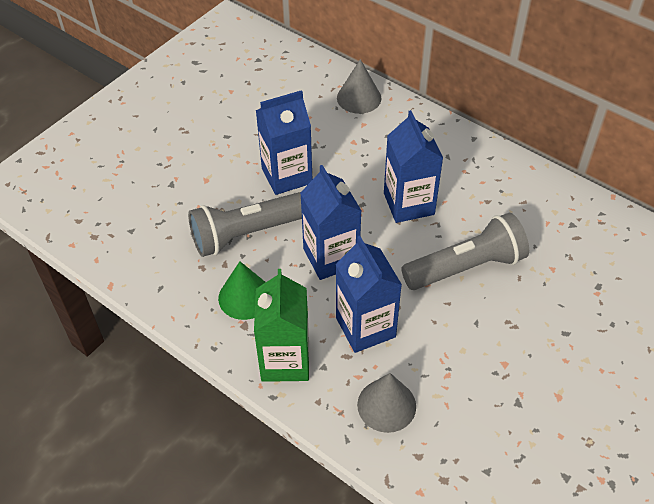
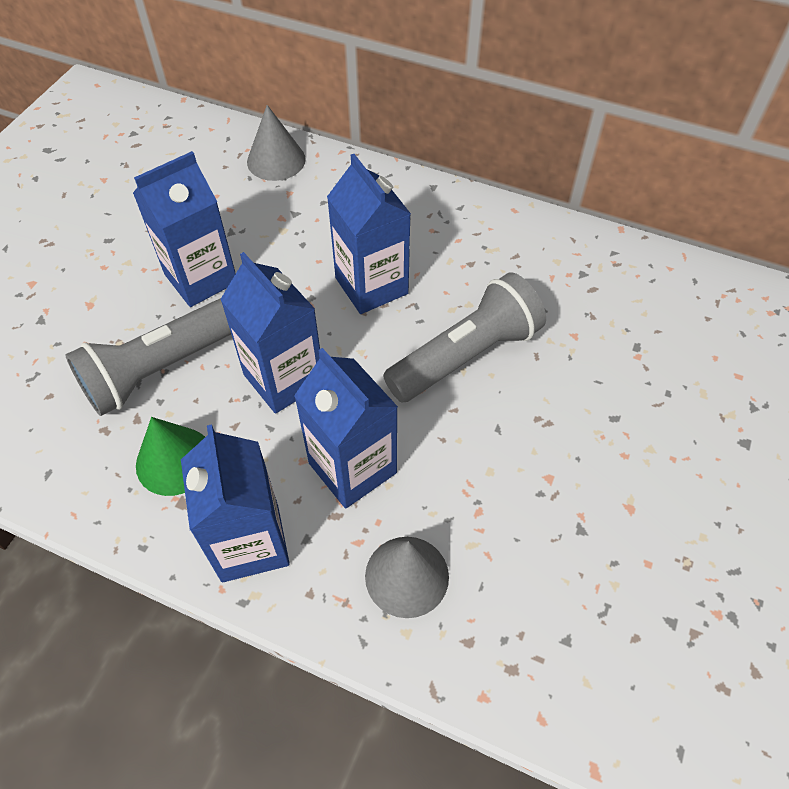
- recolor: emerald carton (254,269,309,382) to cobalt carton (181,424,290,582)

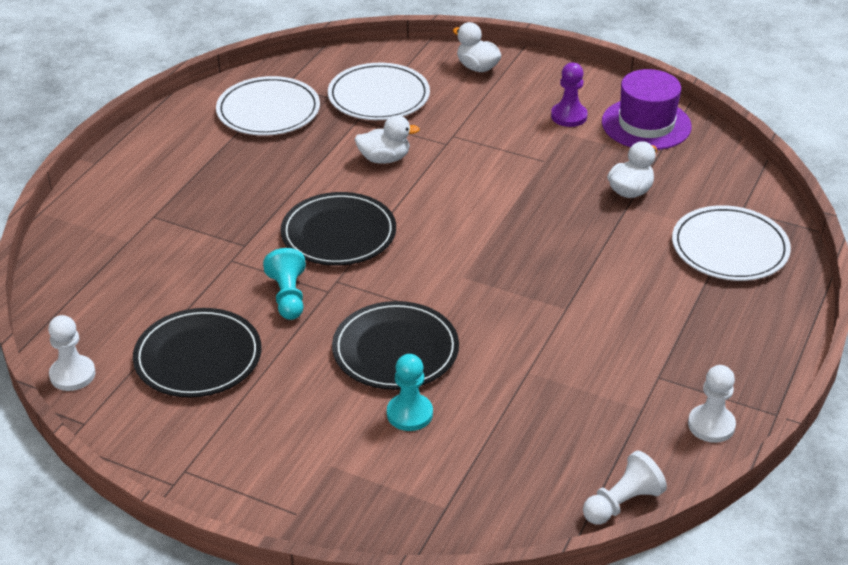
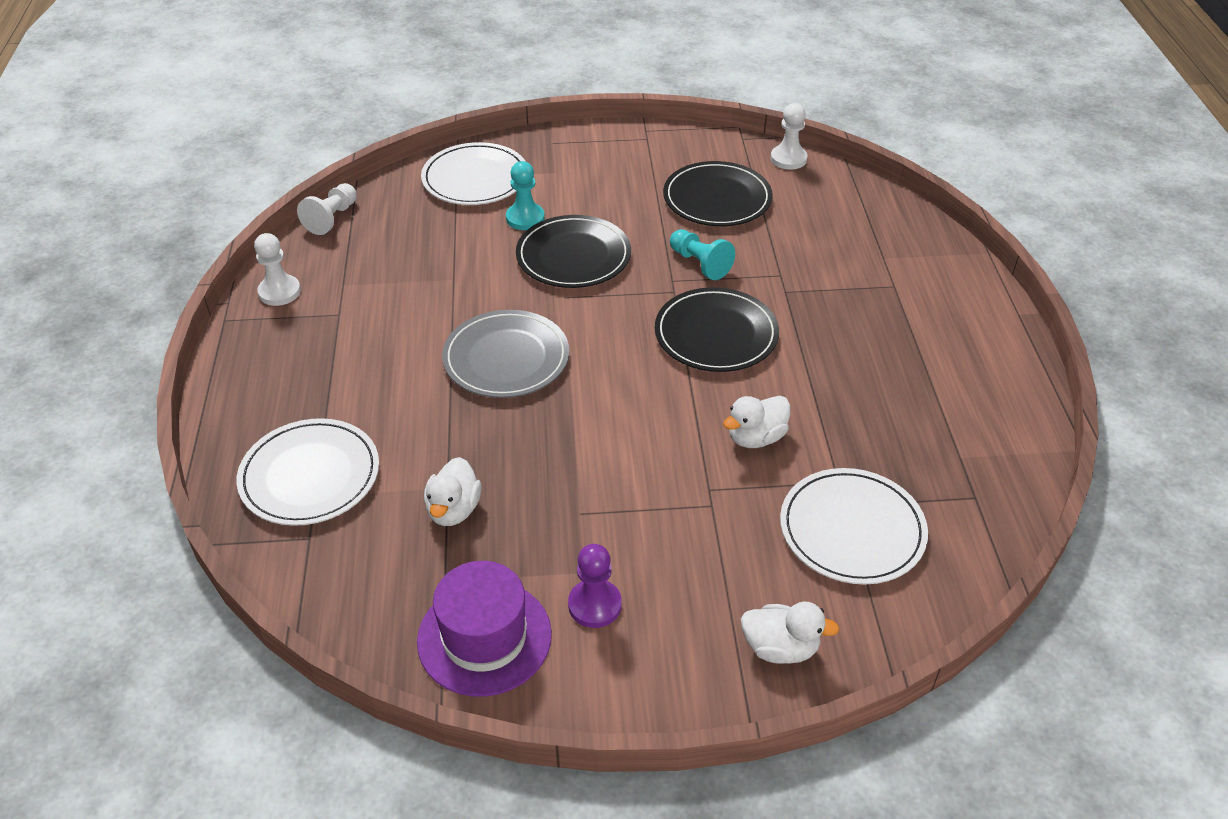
- move: pure white flat dish (216,76,320,136) to (421,142,526,205)
- insert: gray flat dish (442,310,569,398)

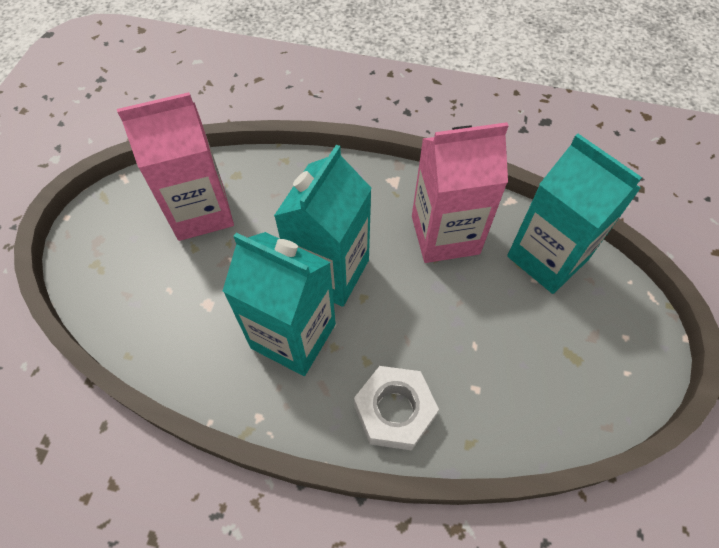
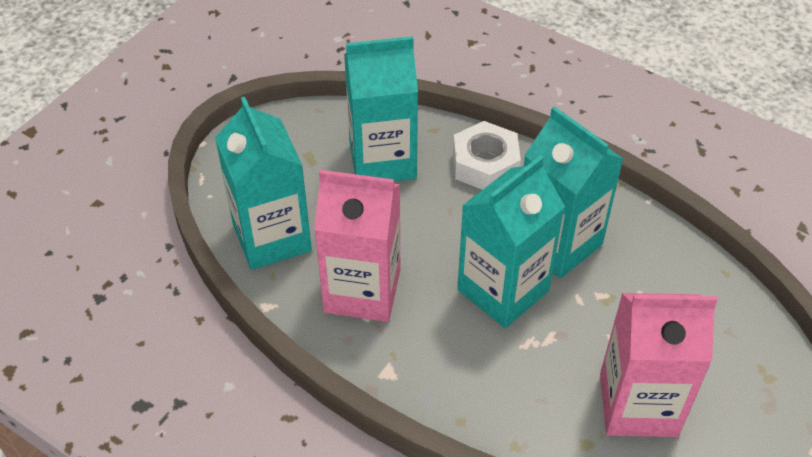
- insert: aqua carton (344,36,418,182)

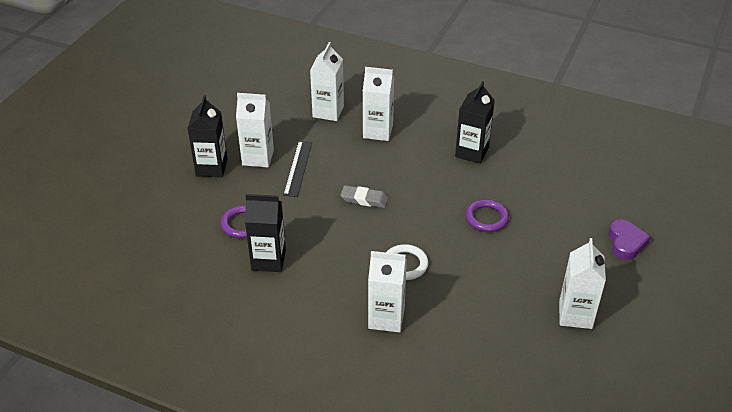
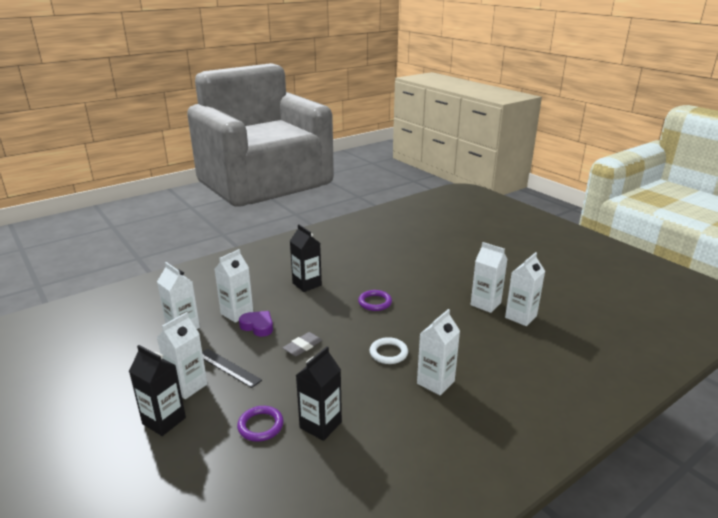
- move: purple heart shape (609,219,651,260) to (239,311,273,337)
- insert: pure white carton (505,252,545,326)

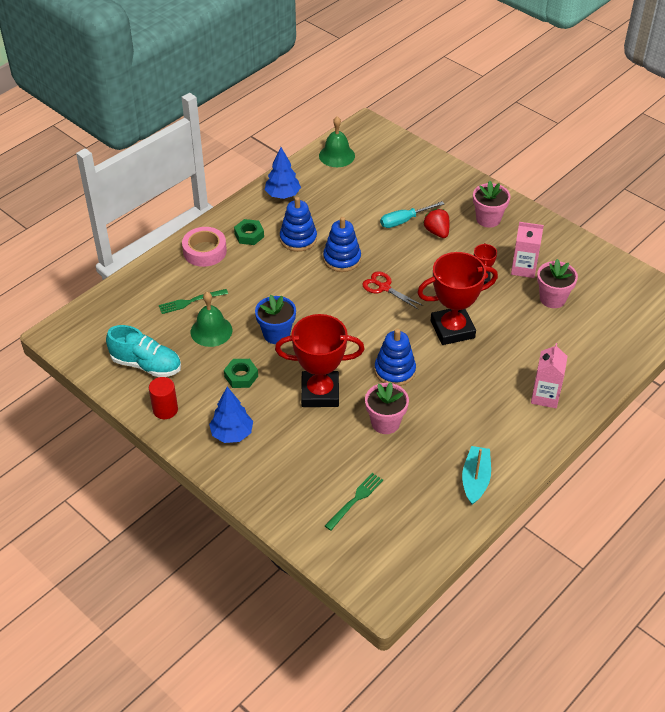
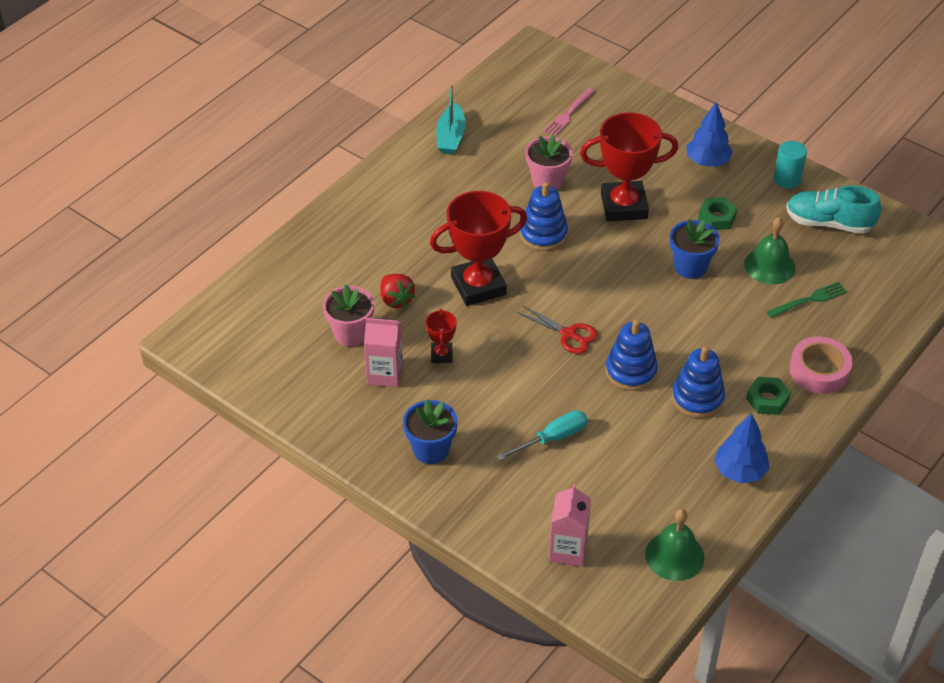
- move: crimson berry (423,209,450,238) to (380,274,415,308)
- recolor: pink potted plant (473,181,510,228) to cobalt potted plant (403,399,458,464)
- recolor: emerald fork (325,473,383,531) to pink fork (544,88,595,137)
- move: pink carton (531,343,568,408) to (549,484,591,567)
- recolor: crimson solid cylinder (149,377,178,419) to aqua solid cylinder (774,141,807,189)

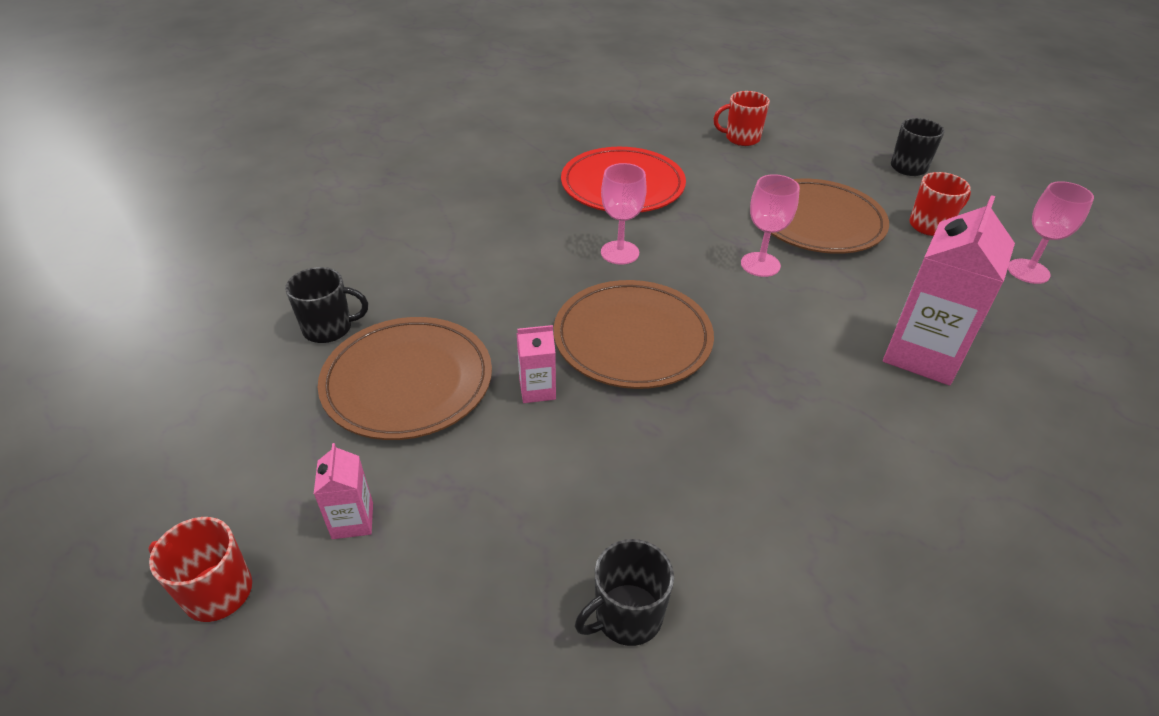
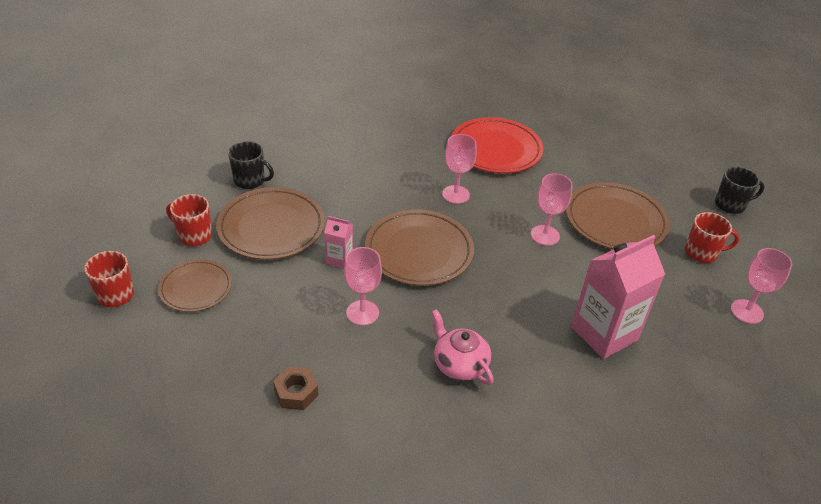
- replace: pink carton (314,443,373,539) to russet flat dish (158,259,232,312)
- move: crimson tea mug (713,91,770,146) to (166,194,212,246)
- replace: jet-black tea mug (575,539,674,646) to russet hex nut (273,367,318,410)
- insert: pink chalice (344,247,382,326)
- insert: pink tea pot (431,309,494,385)

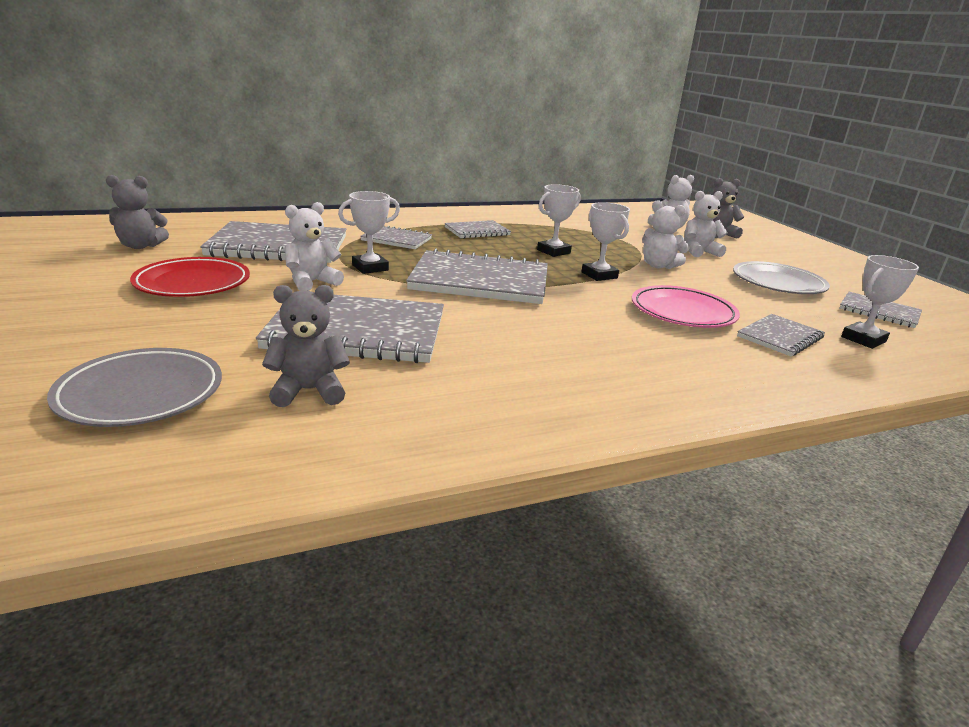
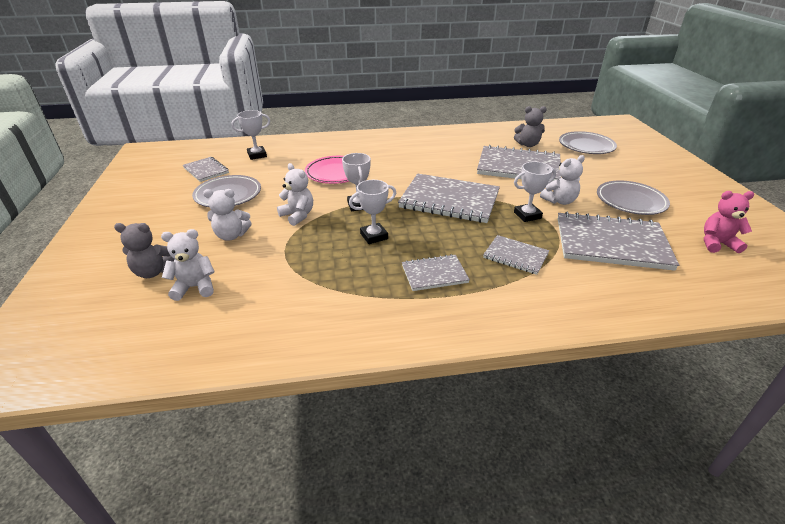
- recolor: crimson flat dish (130,257,250,297) to gray flat dish (597,180,670,215)
- recolor: gray teddy (106,175,169,249) to pink teddy (704,191,754,253)
- delete: gray notepad (737,314,825,356)

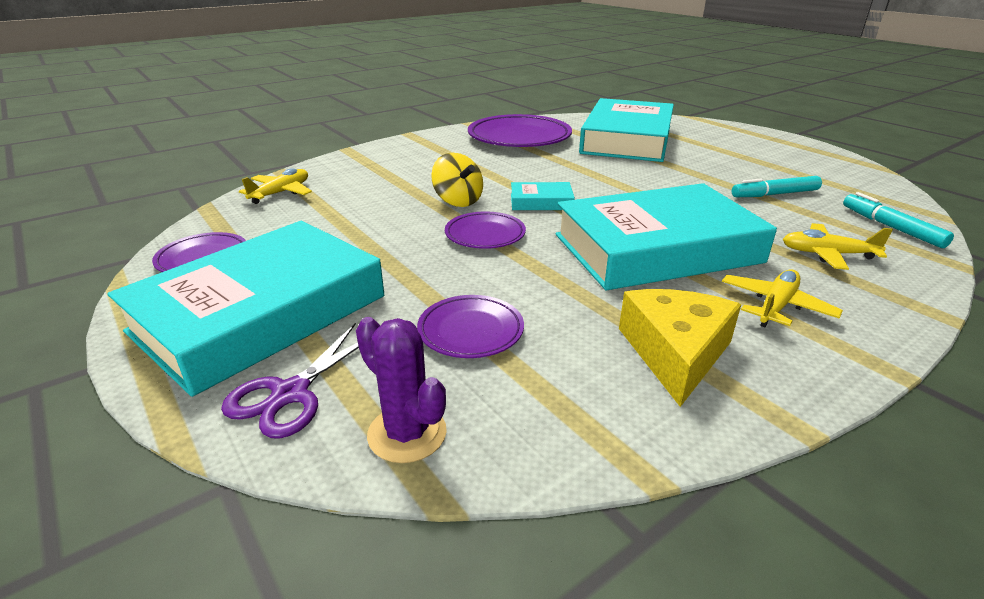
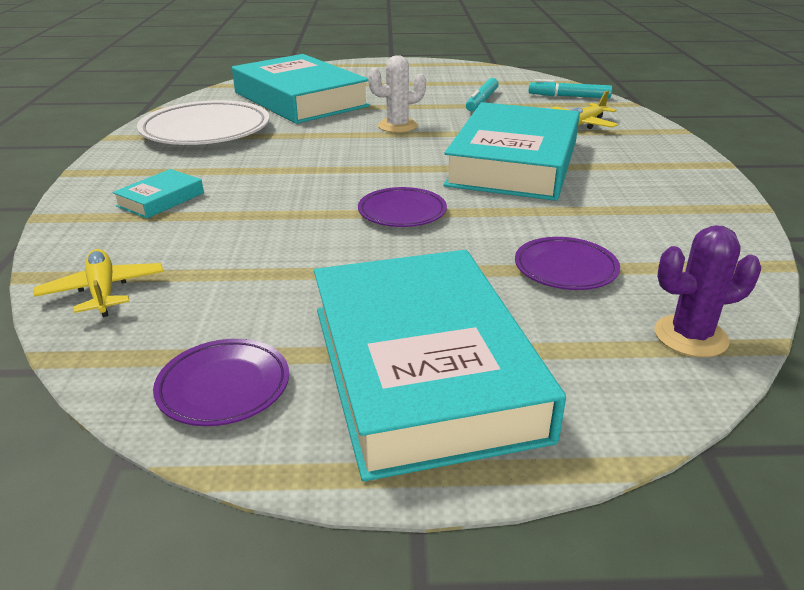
- move: aqua hardcover (511,182,575,210) to (112,169,204,218)
- recolor: purple flat dish (468,114,572,147) to pure white flat dish (137,100,270,145)
- insert: pure white prickly plant (368,55,426,133)
- delete: purple shears (221,323,359,439)
- delete: bright yellow spinning top (431,153,483,207)
- delete: bright yellow cheese (619,289,741,407)
- delete: bright yellow aeroplane (722,269,843,327)

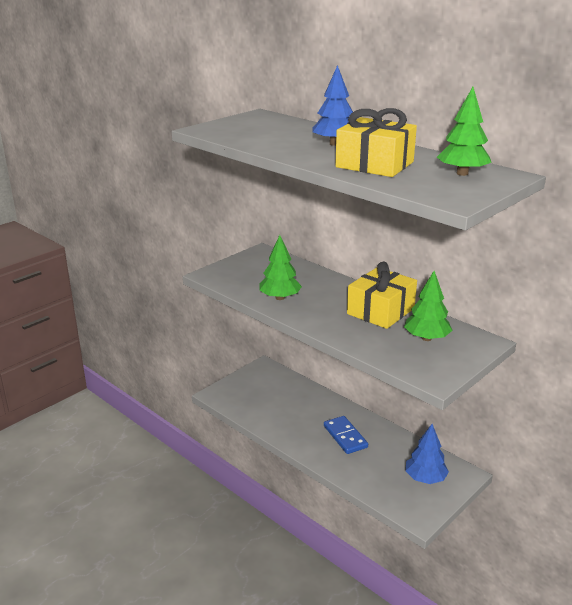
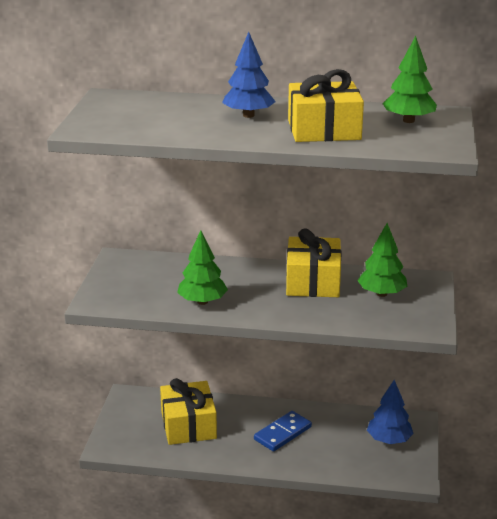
- insert: bright yellow present (160,378,217,445)
- rotate: cobalt domino piece (324,416,368,454) = (254,411,312,452) 75 degrees counterclockwise

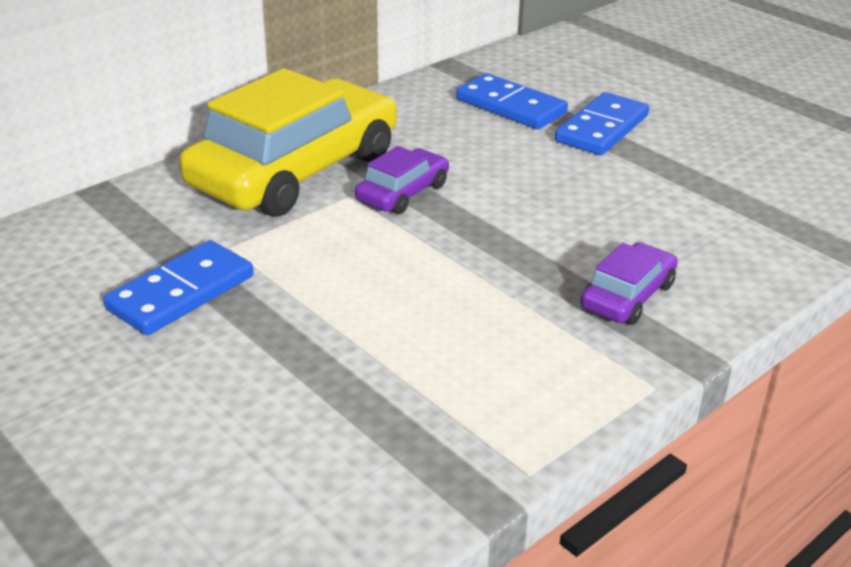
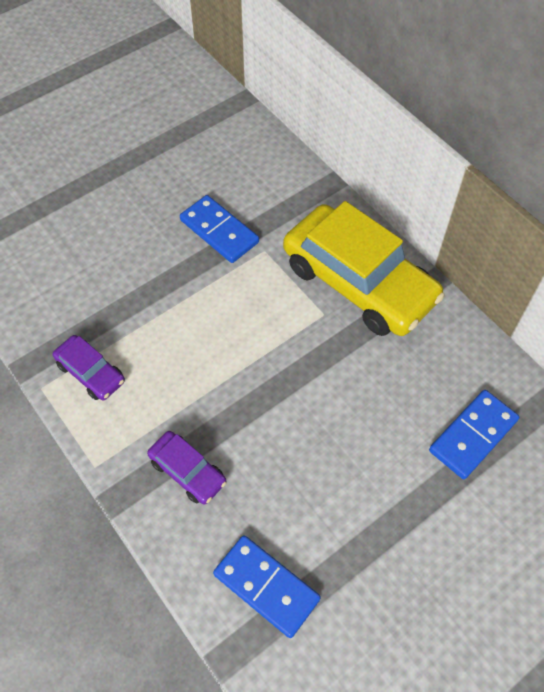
- move: purple automobile (355,146,449,214) to (53,335,125,400)
- move: cobalt domino piece (555,92,649,155) to (213,535,321,638)

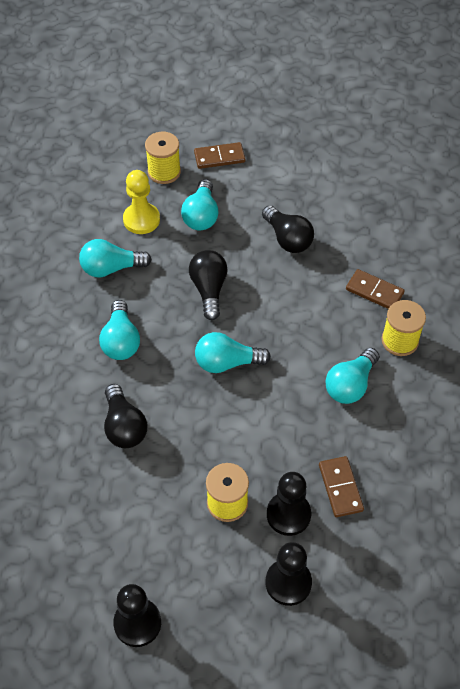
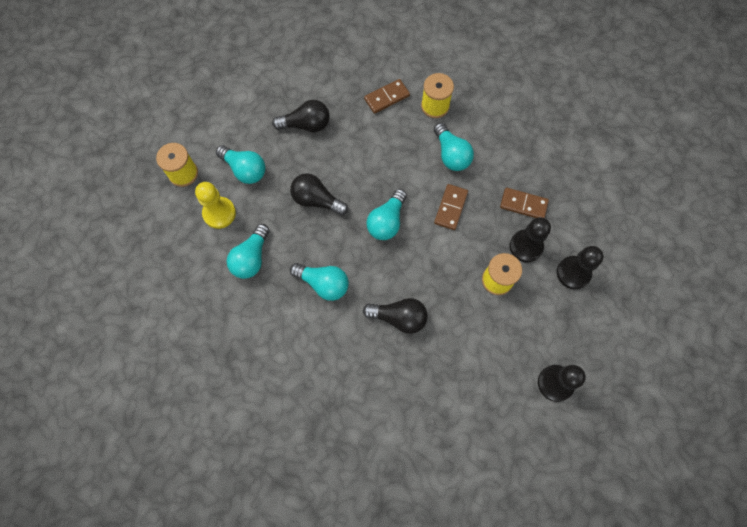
- move: russet domino piece (194,142,245,169) to (434,184,468,230)

